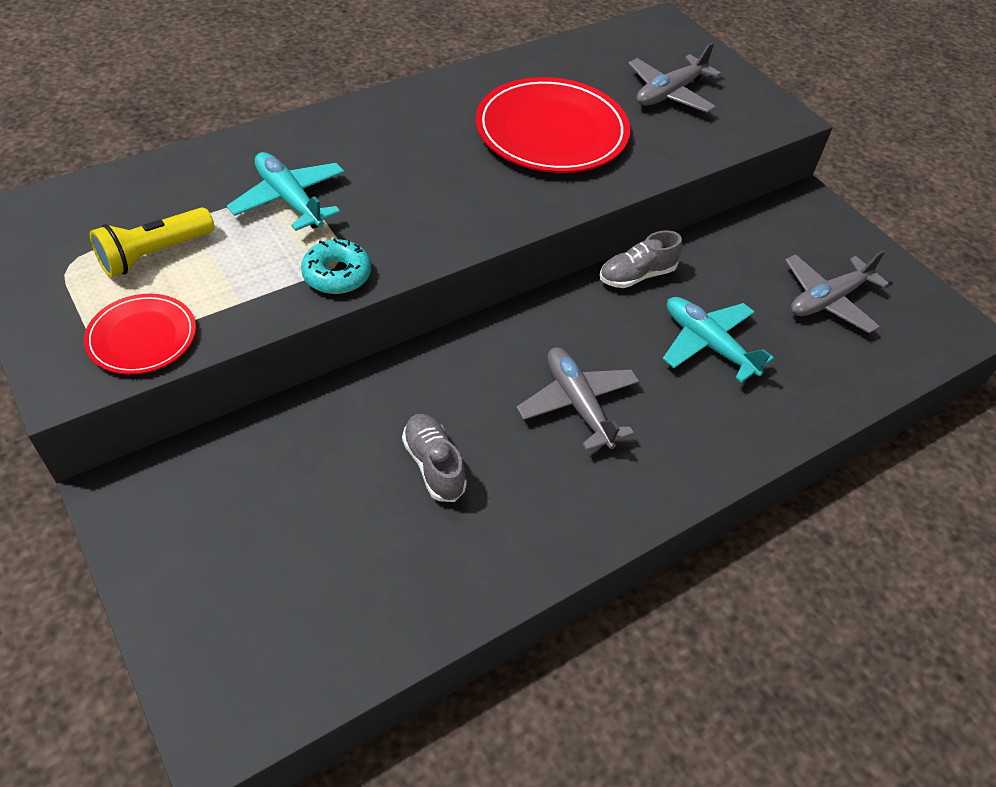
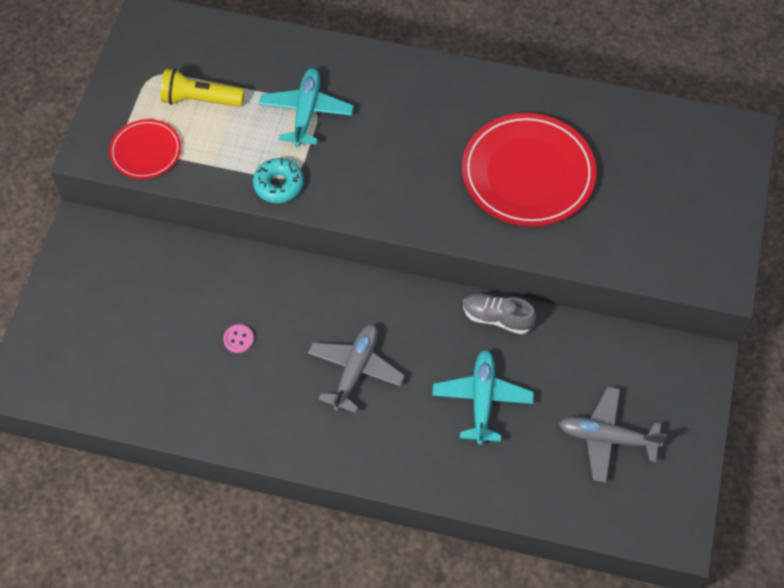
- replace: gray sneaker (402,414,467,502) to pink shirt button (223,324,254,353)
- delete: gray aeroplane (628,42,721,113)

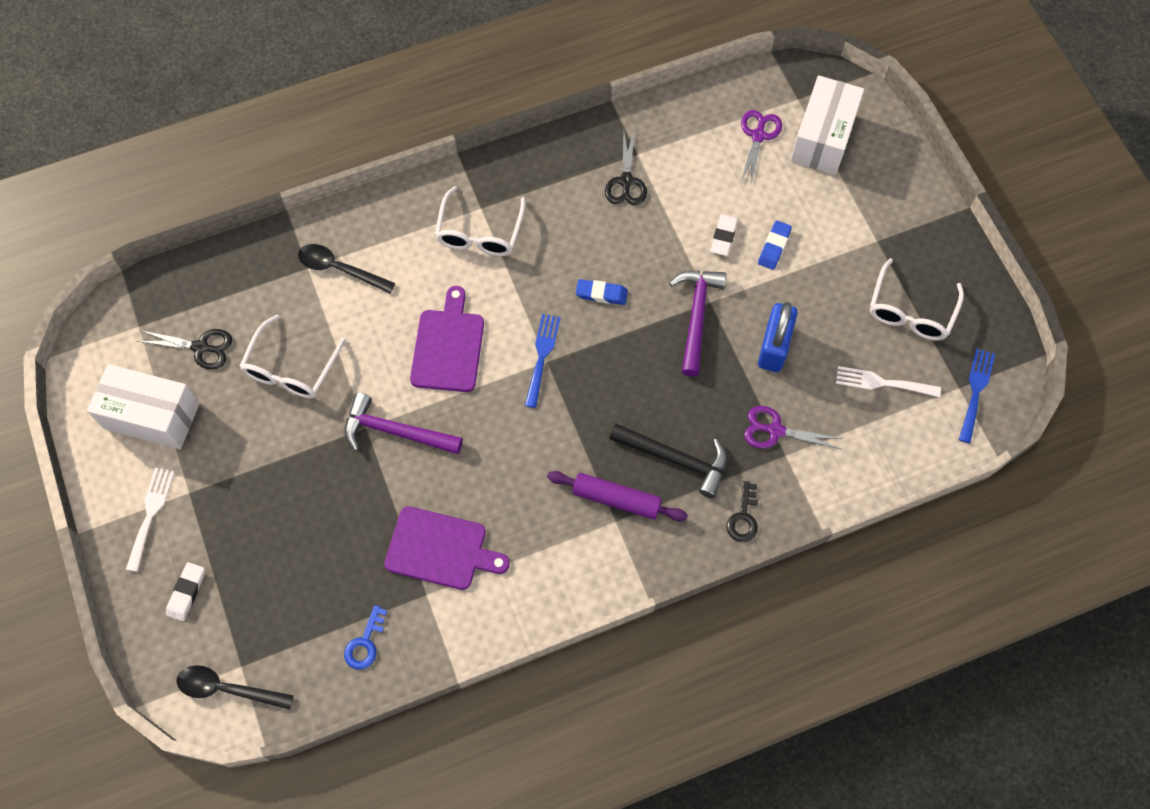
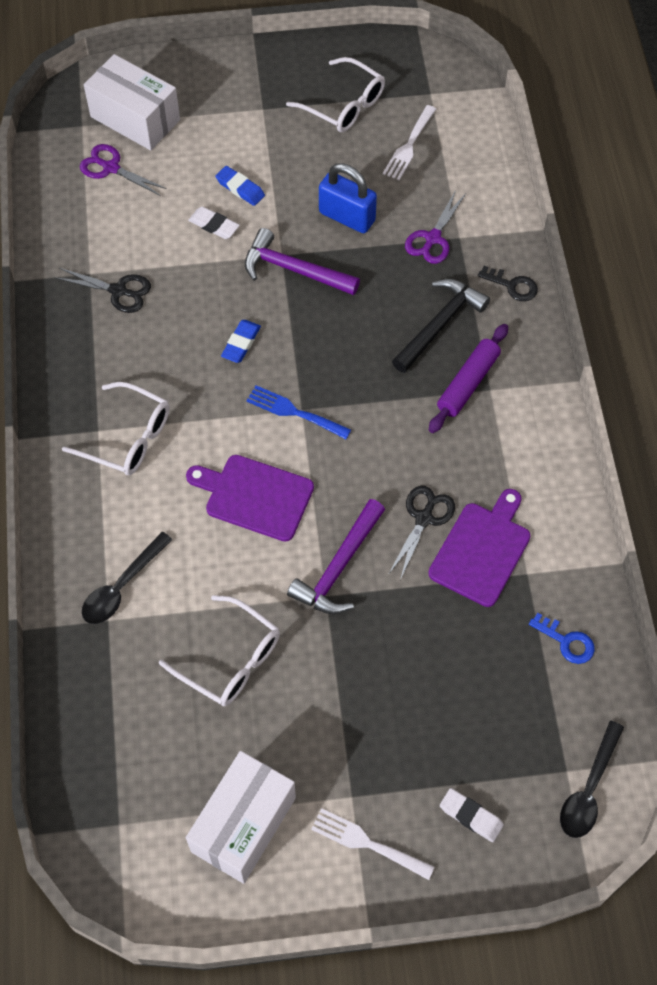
- move: jet-black shears (137,329,232,370) to (388,486,455,580)
- delete: cobalt fork (959,349,995,443)

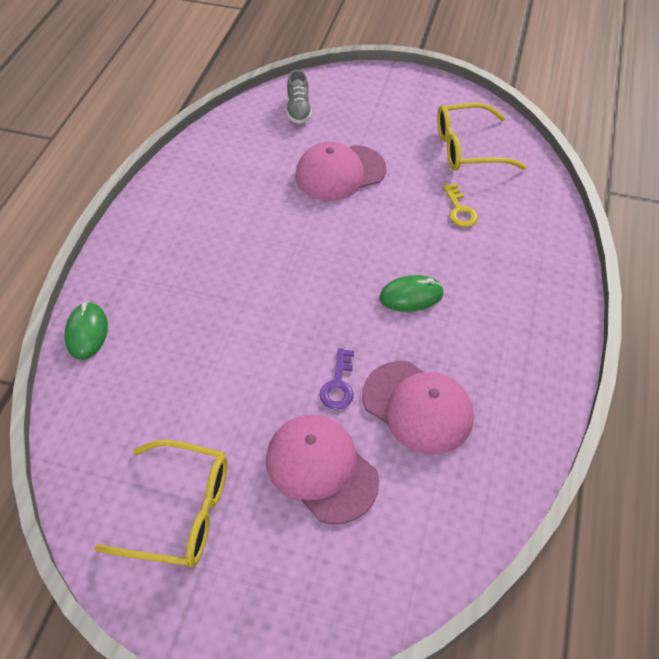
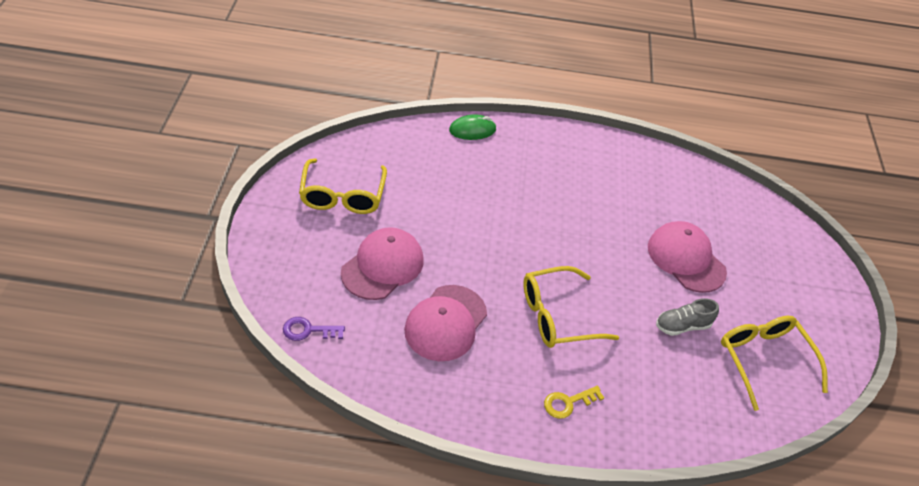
- move: purple latchkey (320,348,354,410) to (283,317,345,341)
- replace: emerald PC mouse (379,275,444,312) to bright yellow spectacles (523,266,619,348)
- move: bright yellow latchkey (443,183,478,227) to (544,386,604,419)
- move: gray sneaker (287,70,312,124) to (656,298,719,336)

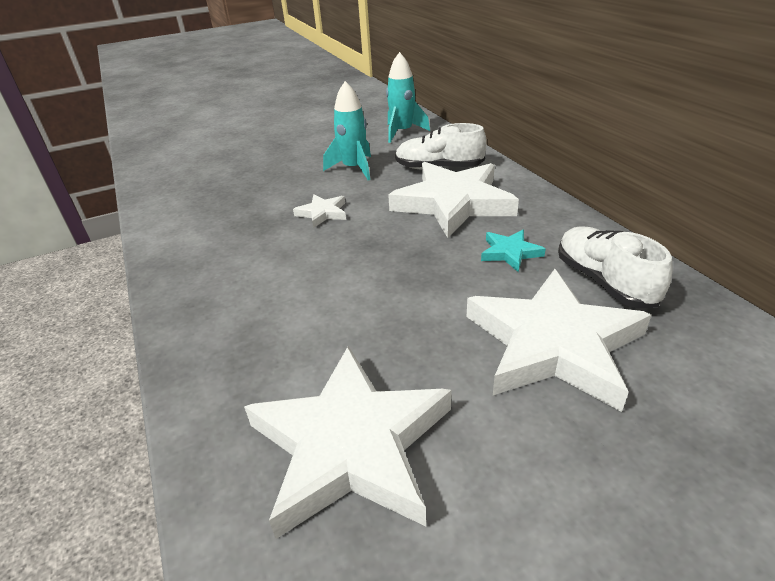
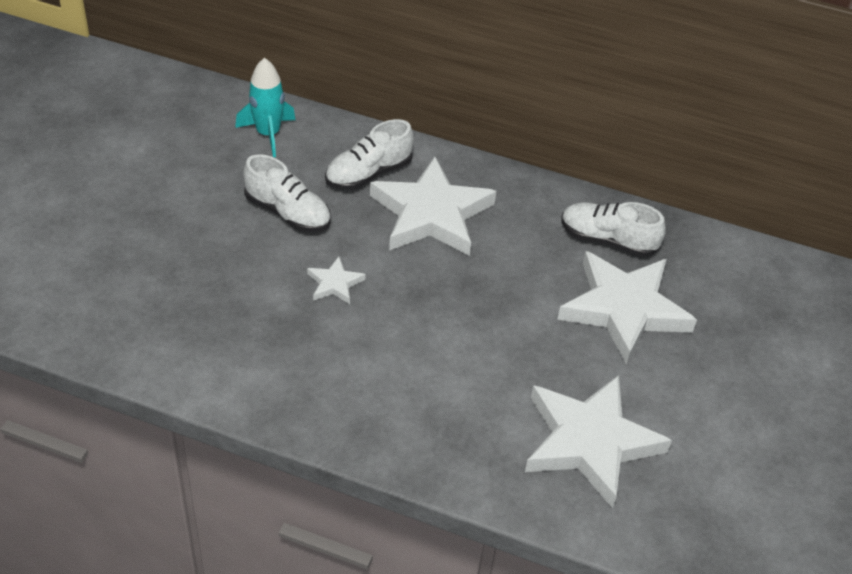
- replace: aqua rocket (323,81,371,180) to pure white sneaker (243,154,331,232)
- delete: aqua star shape (481,230,546,272)

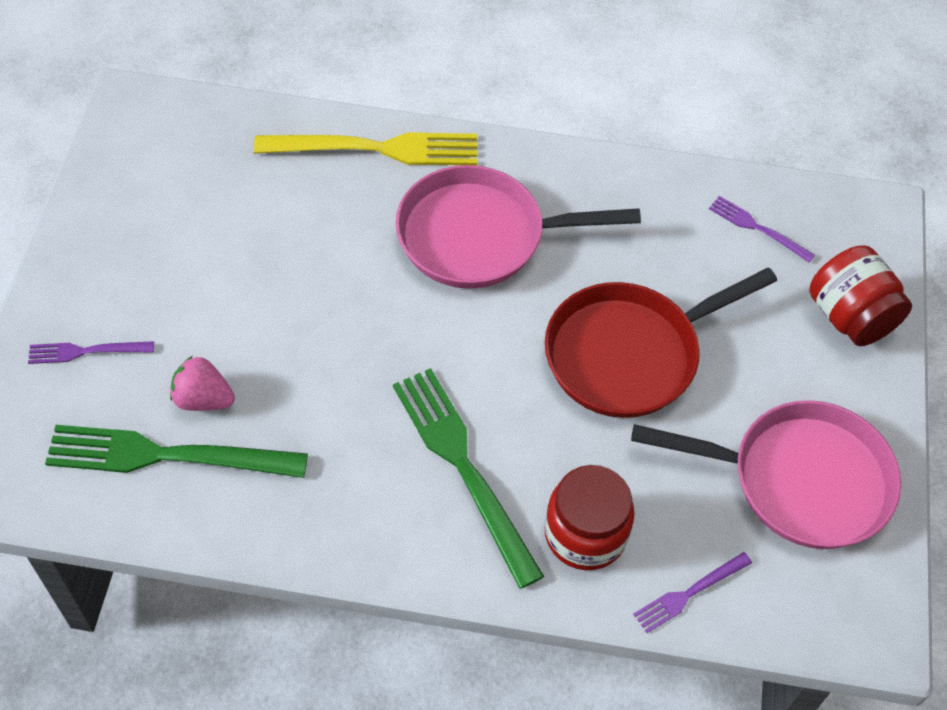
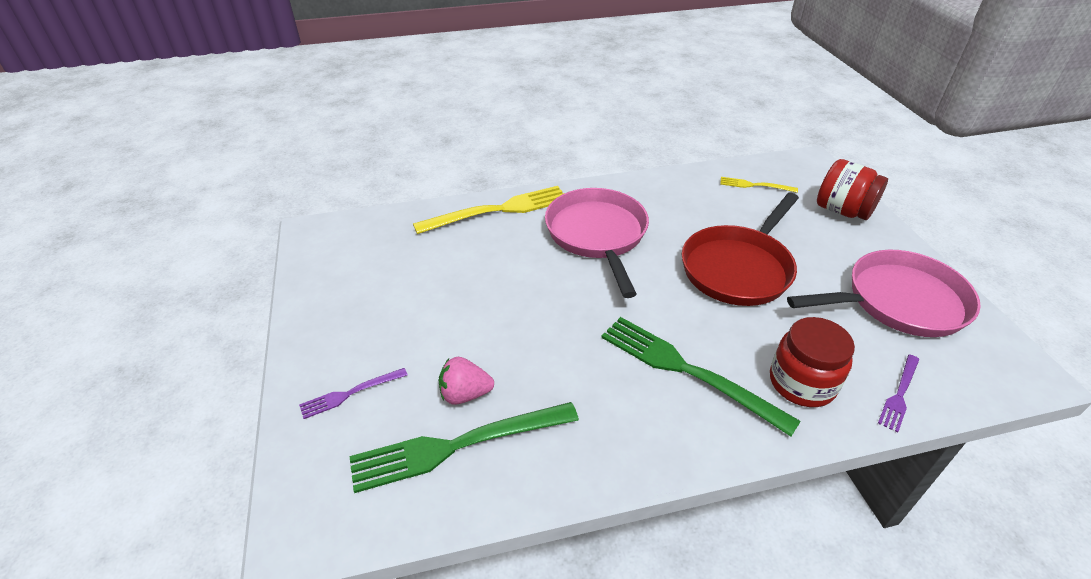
- rotate: pink skillet (395,165,641,289) = (545,188,649,298) 105 degrees clockwise
- recolor: purple fork (709,196,815,262) to bright yellow fork (720,177,798,193)

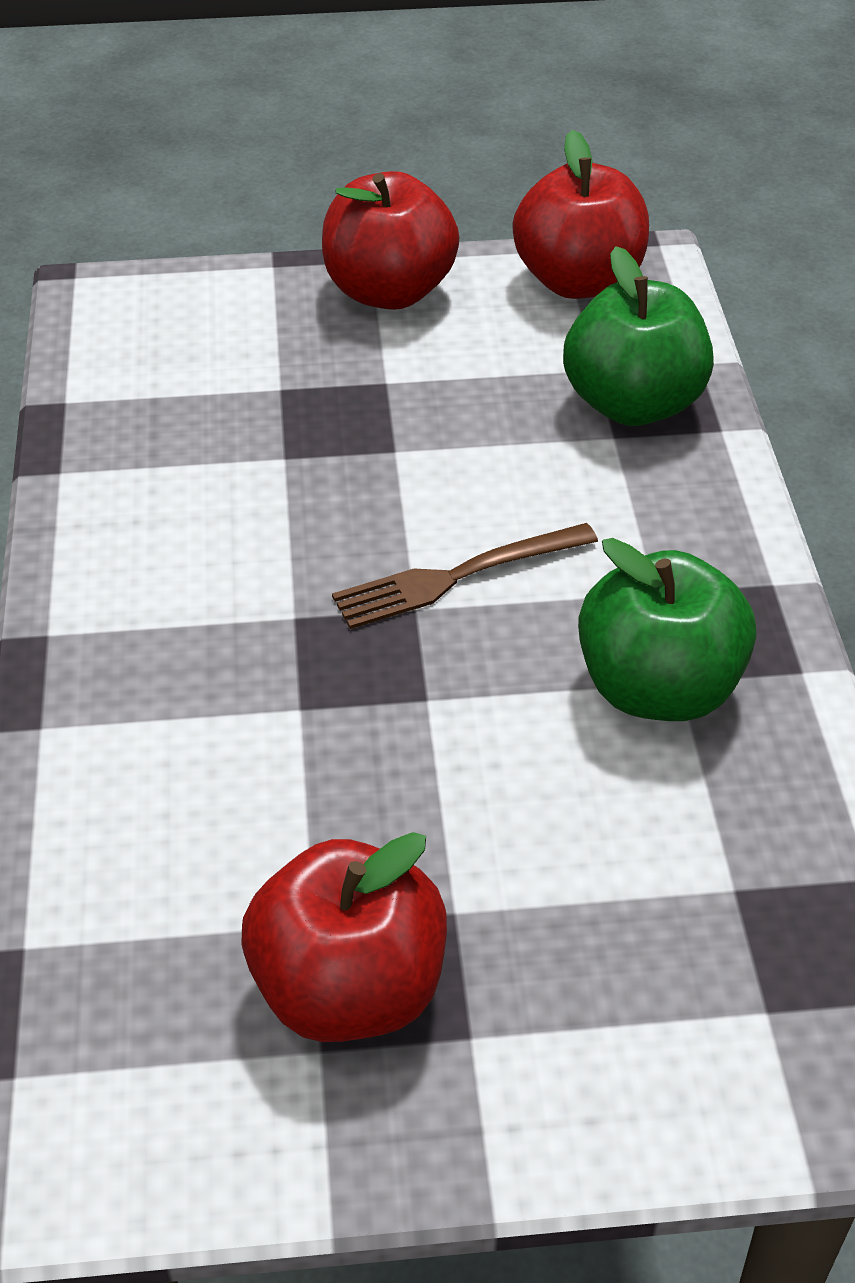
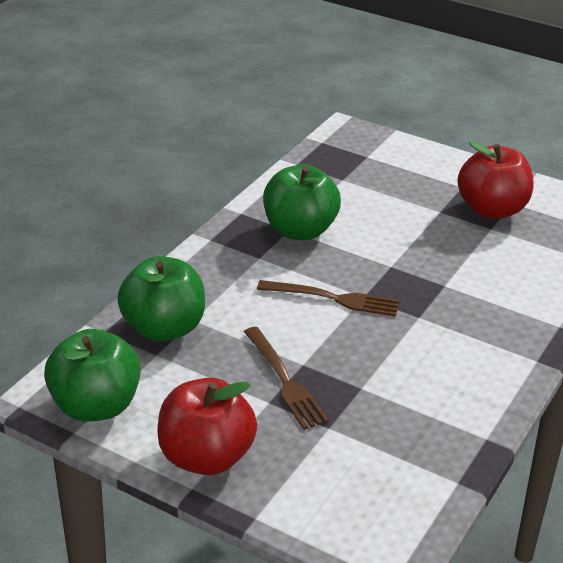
- recolor: crimson apple (512,130,649,299) to emerald apple (44,329,141,422)
- insert: russet fork (244,327,329,430)

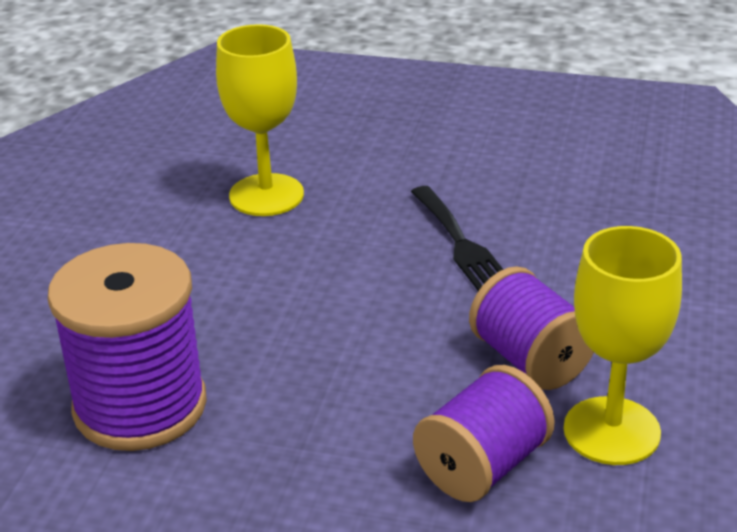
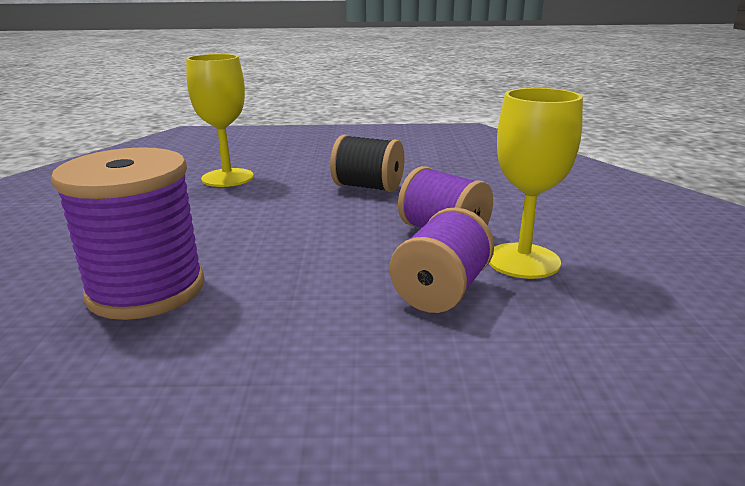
- replace: jet-black fork (411,186,504,291) to jet-black reel of thread (330,134,404,193)

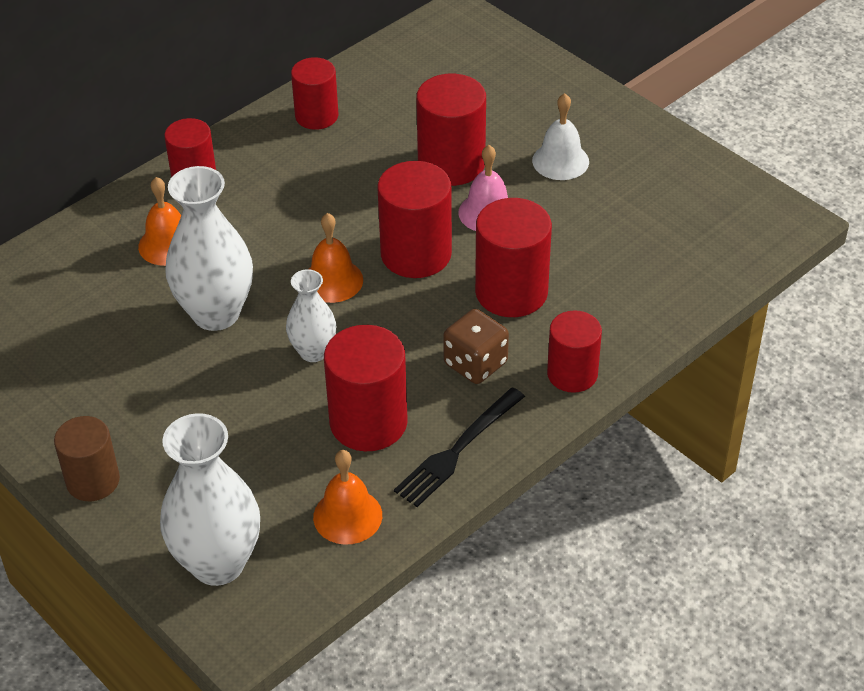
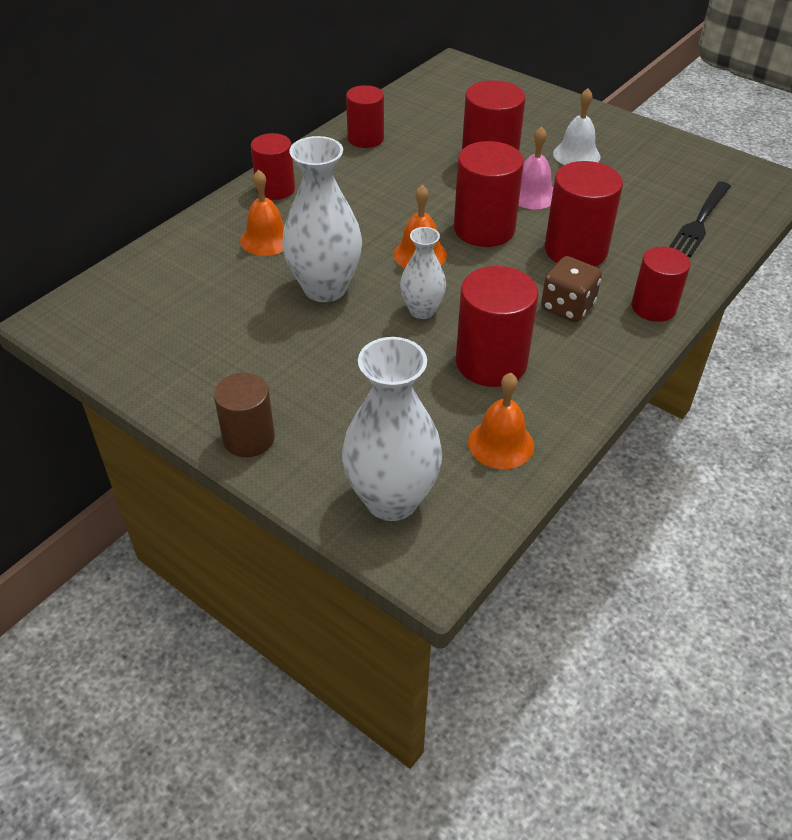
- move: jet-black fork (394,387,525,507) to (669,181,731,257)

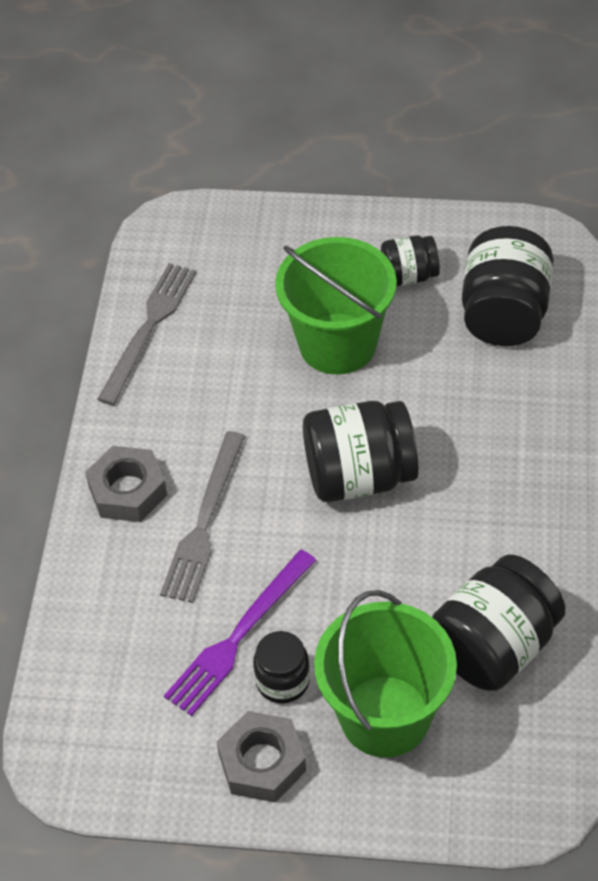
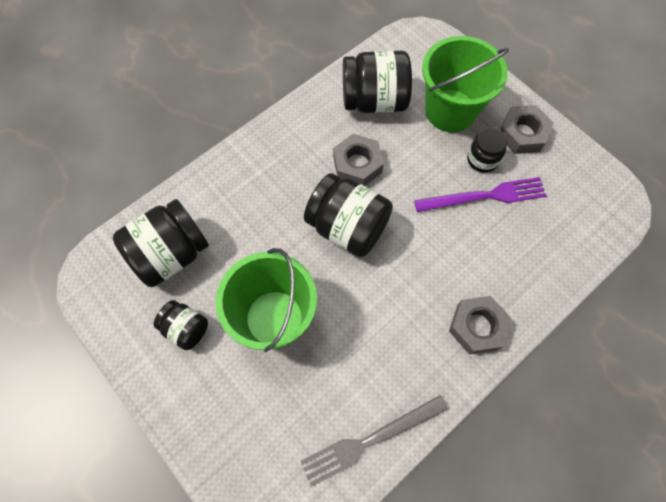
- insert: gray hex nut (333,134,384,186)
- delete: gray fork (160,431,245,603)

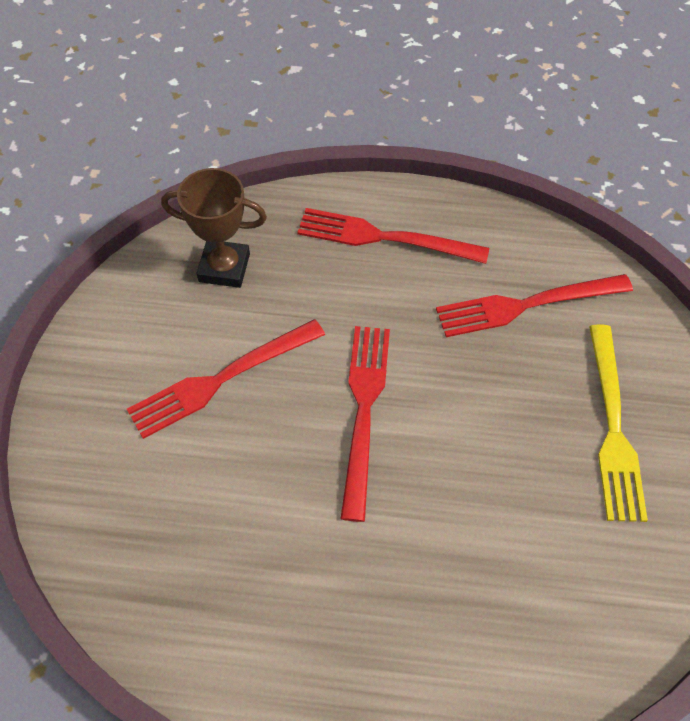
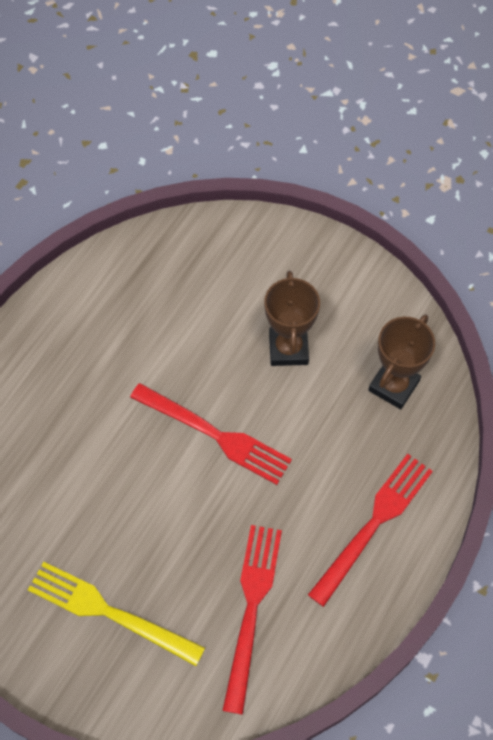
- replace: crimson fork (127,319,325,439) to russet prize cup (264,271,320,366)

